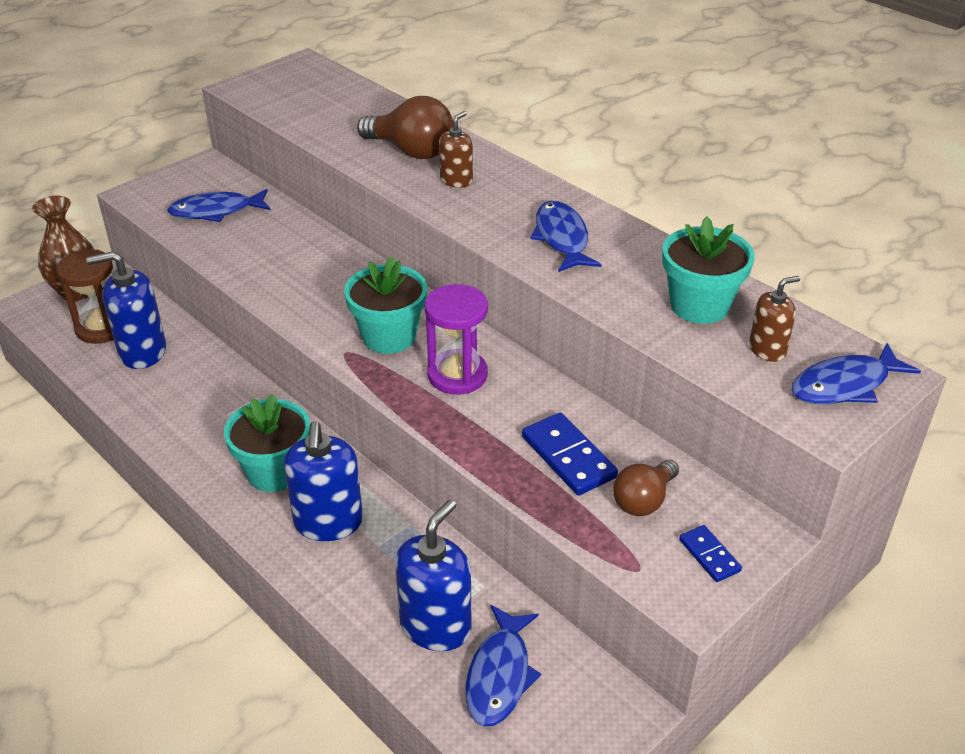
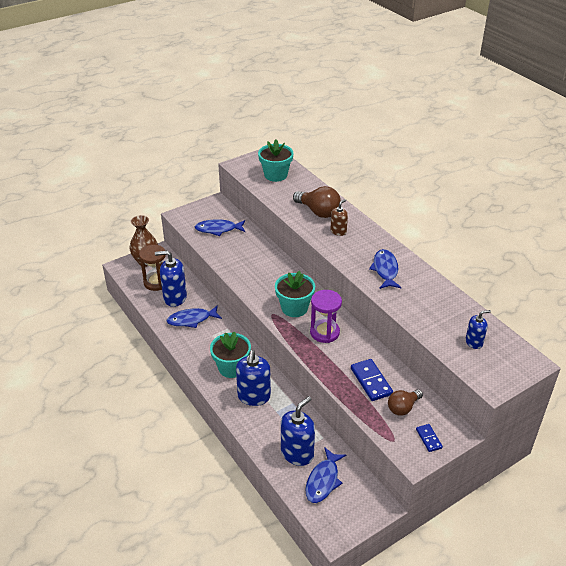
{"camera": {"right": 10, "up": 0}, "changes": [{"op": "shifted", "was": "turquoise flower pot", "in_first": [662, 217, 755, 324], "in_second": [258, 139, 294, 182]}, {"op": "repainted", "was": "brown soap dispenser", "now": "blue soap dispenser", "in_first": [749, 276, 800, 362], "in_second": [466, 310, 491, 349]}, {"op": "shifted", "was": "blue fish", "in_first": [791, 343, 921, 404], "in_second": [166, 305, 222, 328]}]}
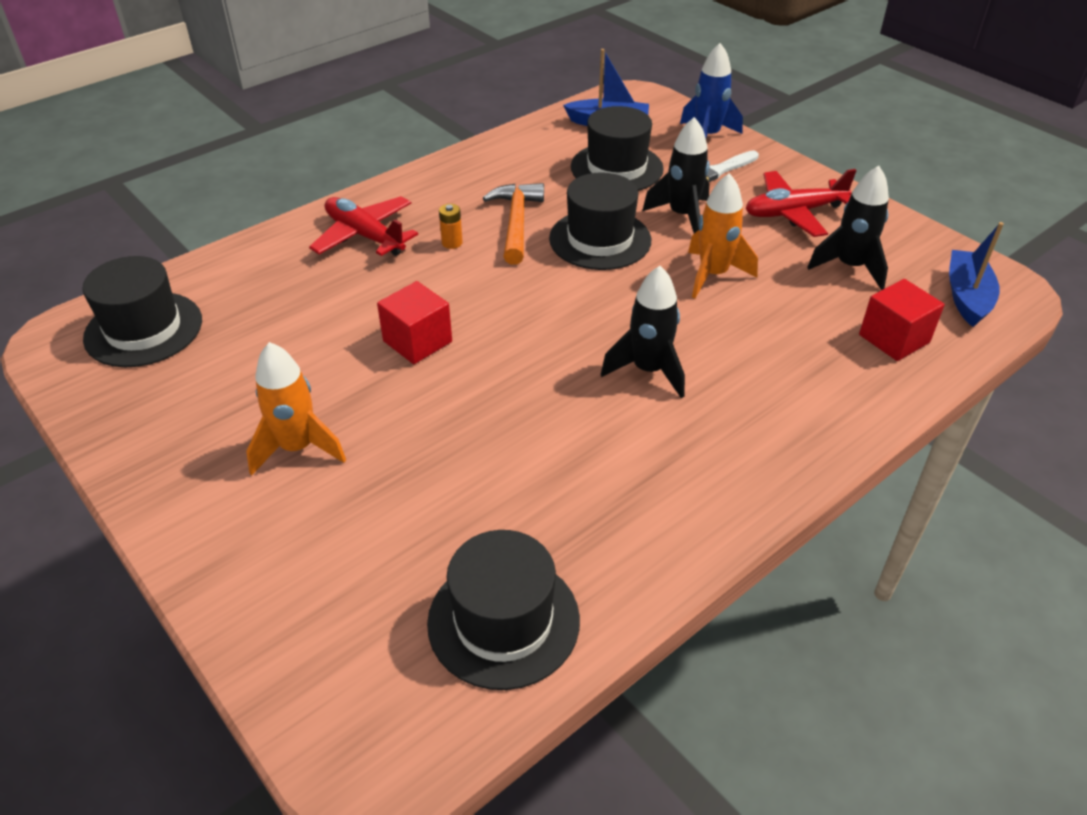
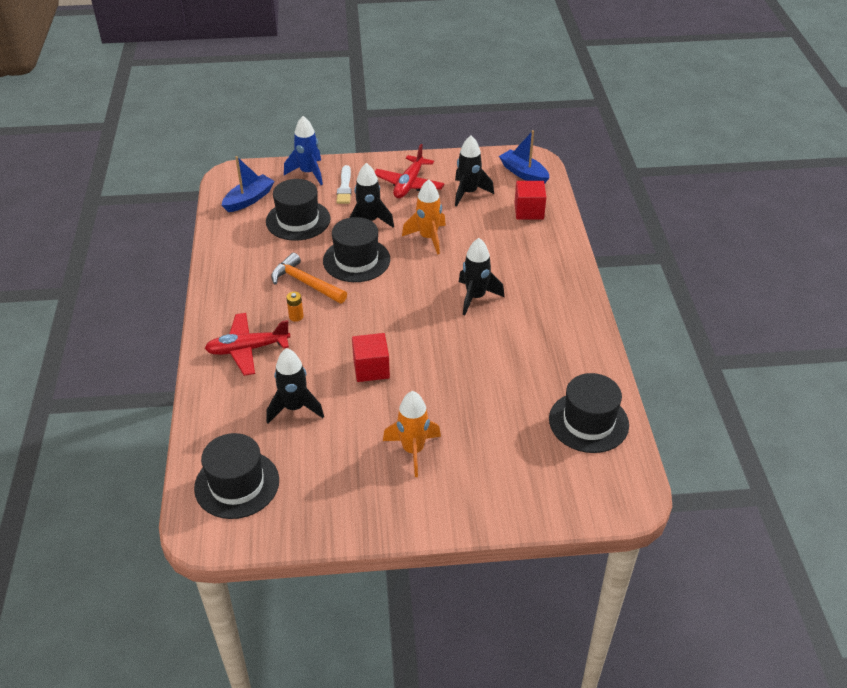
{"camera": {"right": -55, "up": 0}, "changes": [{"op": "new", "now": "black rocket", "in_second": [267, 348, 324, 424]}]}
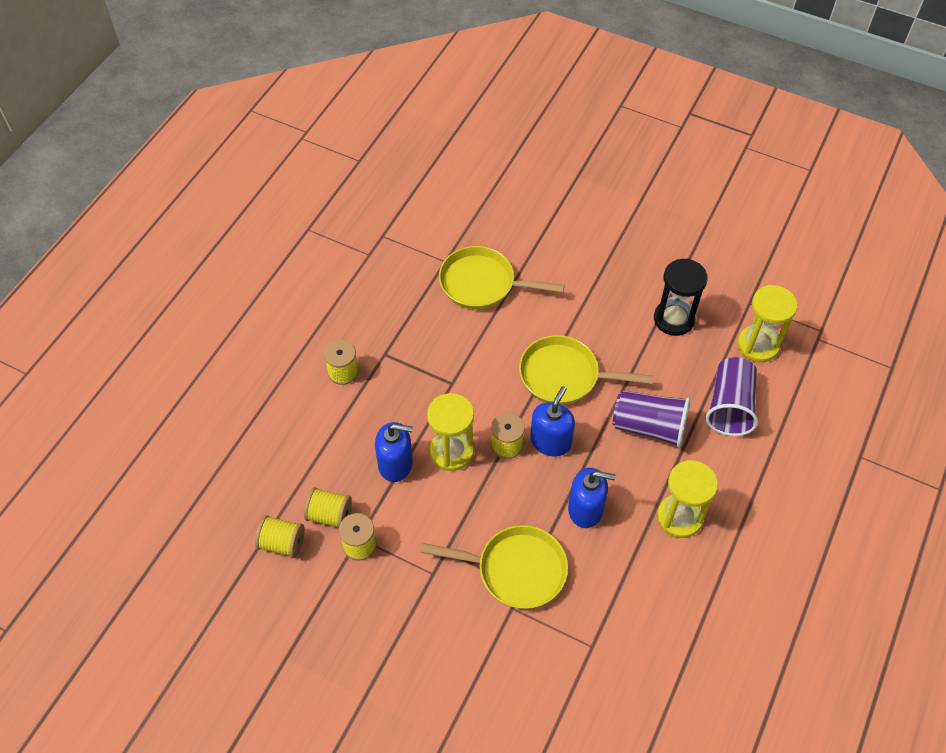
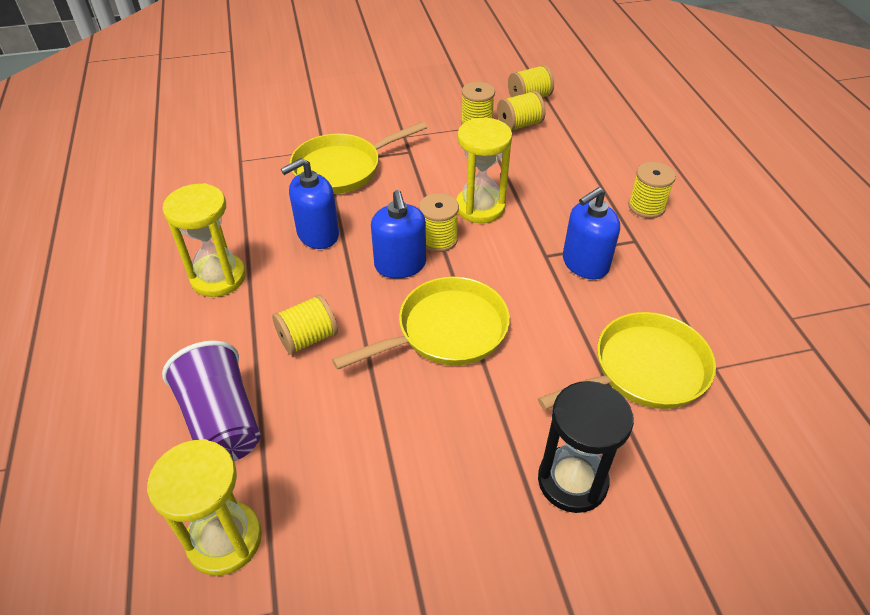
{"camera": {"right": 140, "up": -10}, "changes": [{"op": "shifted", "was": "blue soap dispenser", "in_first": [375, 422, 413, 482], "in_second": [563, 187, 620, 279]}, {"op": "swapped", "was": "purple cup", "now": "yellow spool", "in_first": [613, 390, 690, 448], "in_second": [272, 294, 338, 355]}, {"op": "shifted", "was": "black hourglass", "in_first": [654, 259, 708, 336], "in_second": [538, 381, 634, 513]}]}
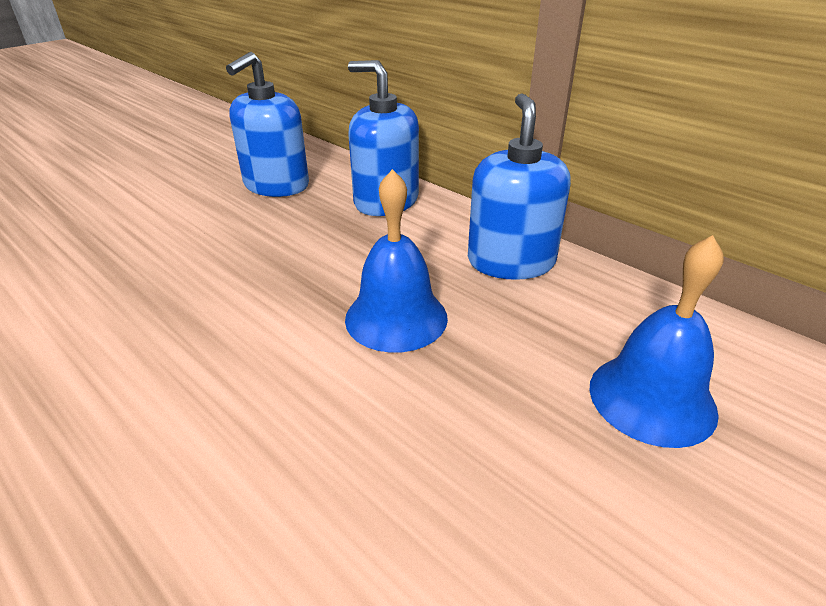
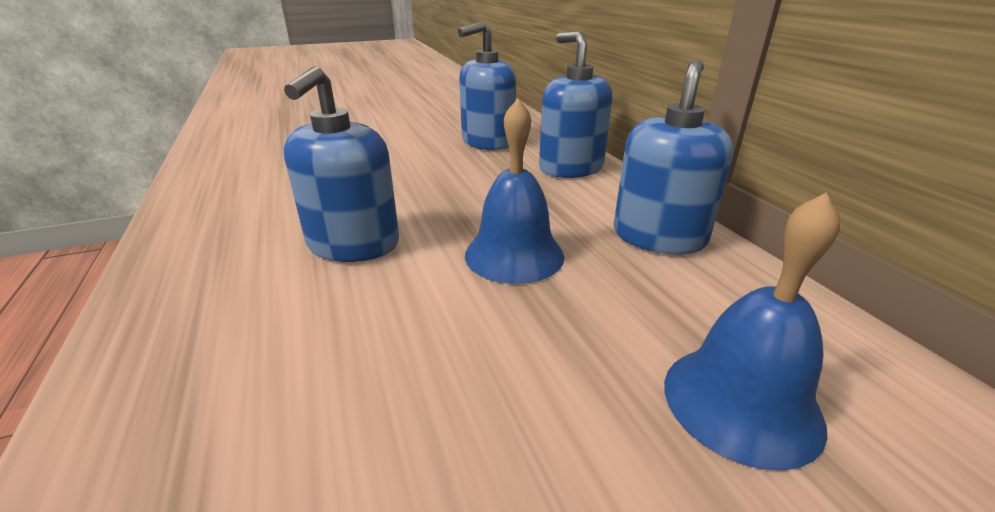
{"camera": {"right": 25, "up": -5}, "changes": [{"op": "new", "now": "blue soap dispenser", "in_second": [283, 66, 399, 262]}]}
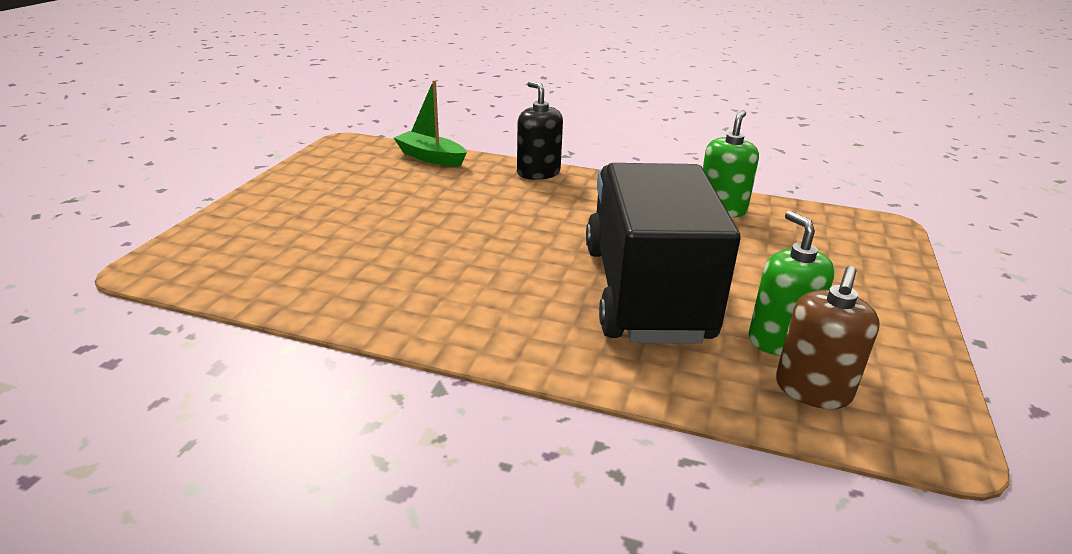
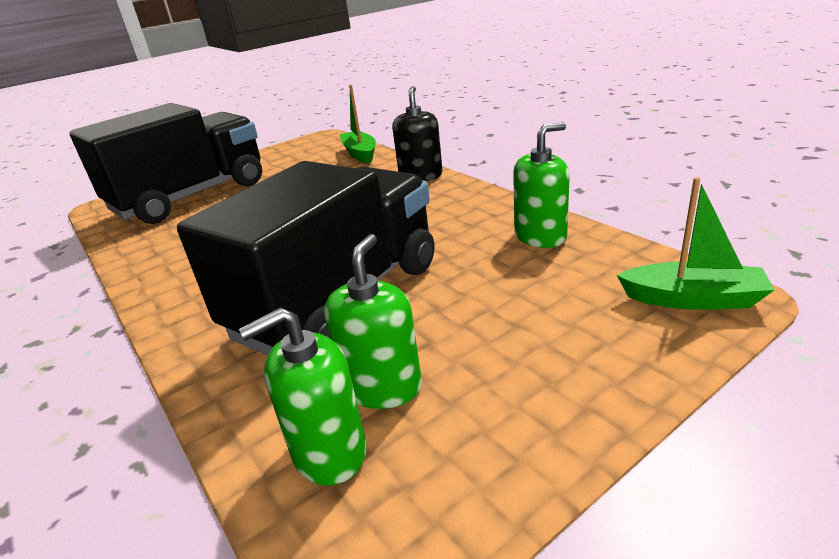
{"camera": {"right": 40, "up": 0}, "changes": [{"op": "repainted", "was": "brown soap dispenser", "now": "green soap dispenser", "in_first": [776, 266, 880, 409], "in_second": [239, 307, 367, 486]}, {"op": "new", "now": "black truck", "in_second": [69, 103, 262, 224]}, {"op": "new", "now": "green boat", "in_second": [617, 177, 775, 310]}]}
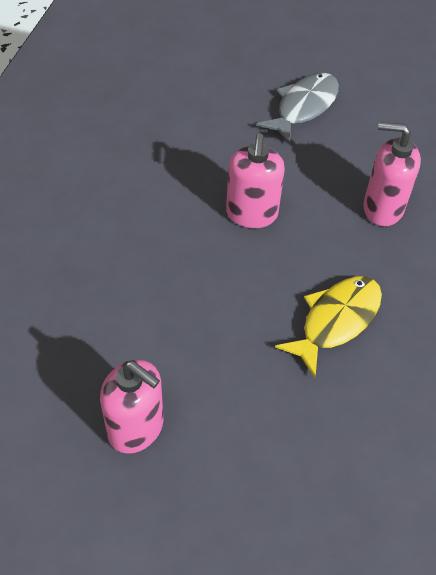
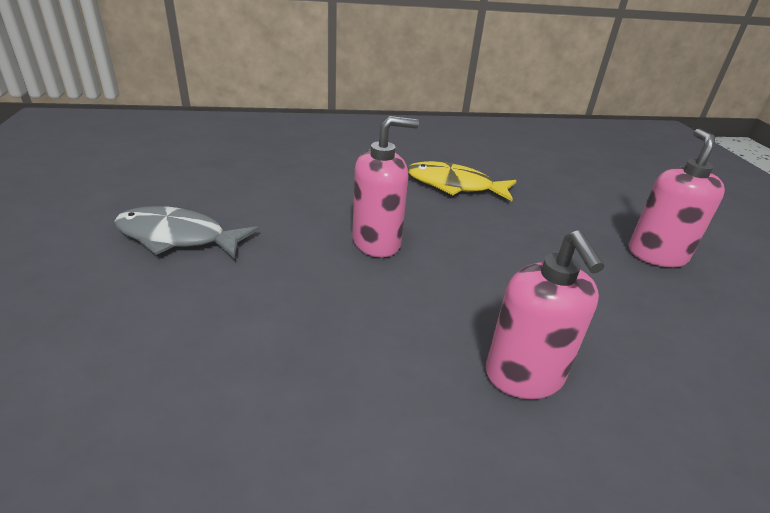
{"camera": {"right": -115, "up": -20}, "changes": [{"op": "shifted", "was": "pink soap dispenser", "in_first": [363, 122, 421, 226], "in_second": [486, 230, 605, 399]}]}
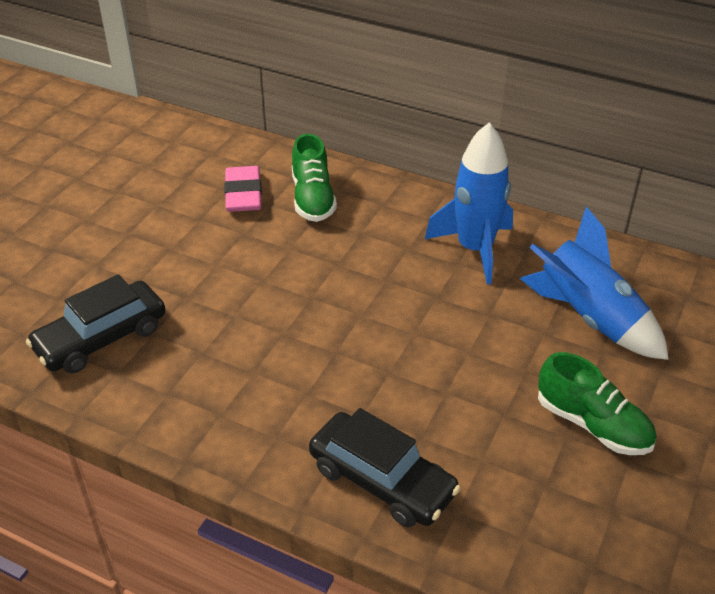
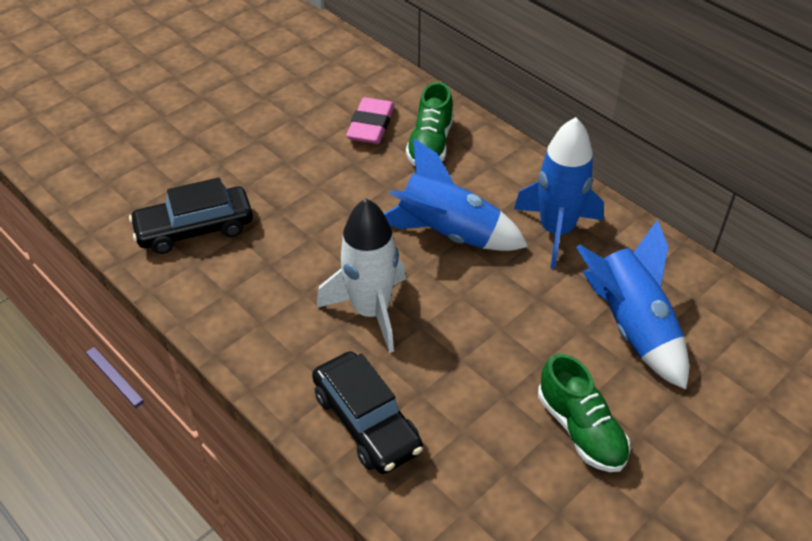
{"camera": {"right": 20, "up": 5}, "changes": [{"op": "new", "now": "white rocket", "in_second": [317, 199, 406, 353]}, {"op": "new", "now": "blue rocket", "in_second": [384, 139, 528, 251]}]}
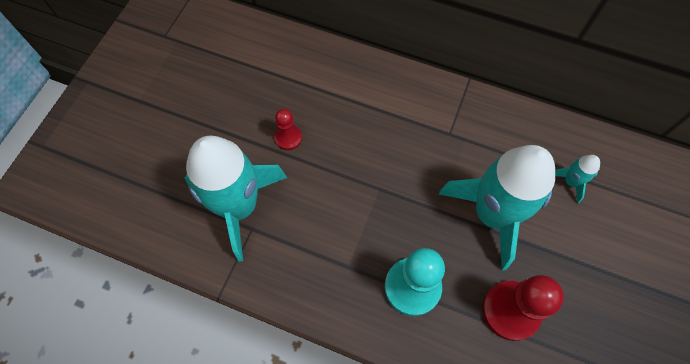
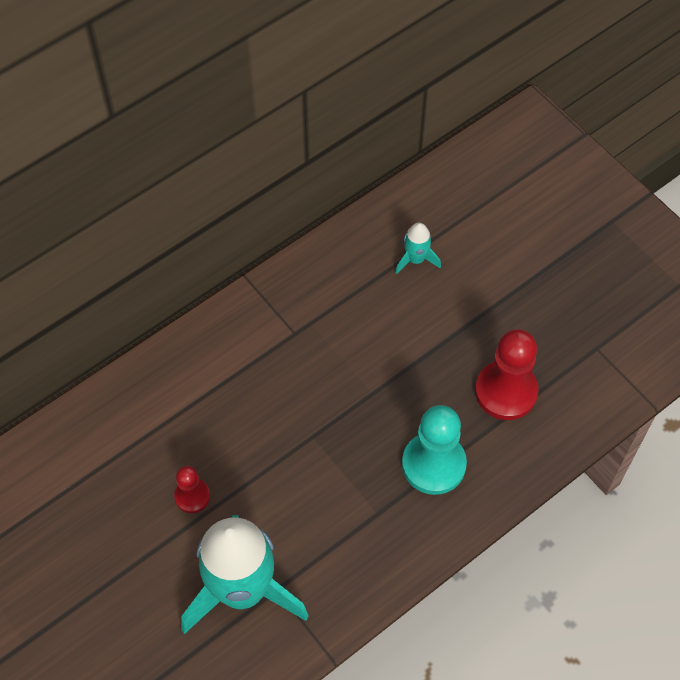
{"camera": {"right": -60, "up": -5}, "changes": [{"op": "gone", "was": "turquoise rocket", "in_first": [439, 145, 555, 270]}]}
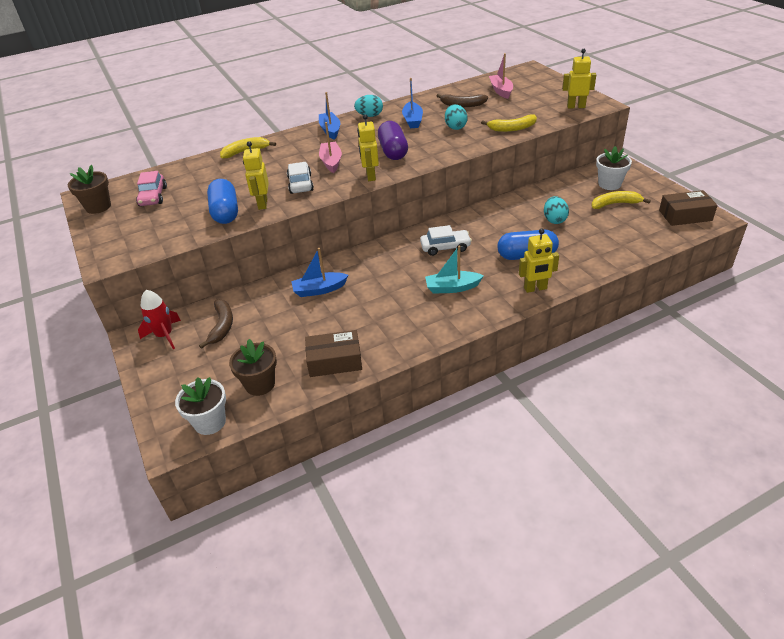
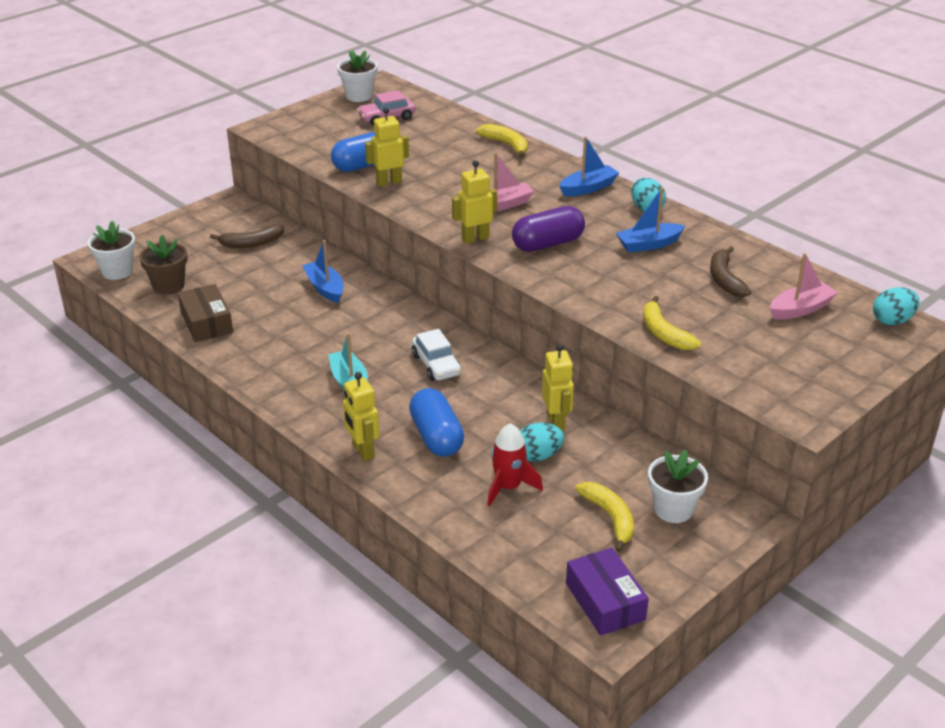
{"camera": {"right": 70, "up": -5}, "changes": [{"op": "repainted", "was": "brown flower pot", "now": "white flower pot", "in_first": [68, 165, 111, 214], "in_second": [337, 50, 378, 102]}, {"op": "shifted", "was": "red rocket", "in_first": [138, 290, 181, 349], "in_second": [487, 423, 543, 507]}, {"op": "gone", "was": "white car", "in_first": [287, 162, 314, 194]}, {"op": "shifted", "was": "turquoise egg", "in_first": [445, 104, 467, 130], "in_second": [873, 287, 920, 326]}, {"op": "shifted", "was": "yellow robot", "in_first": [562, 49, 596, 108], "in_second": [542, 344, 574, 430]}, {"op": "repainted", "was": "brown box", "now": "purple box", "in_first": [659, 190, 718, 226], "in_second": [566, 548, 649, 636]}]}
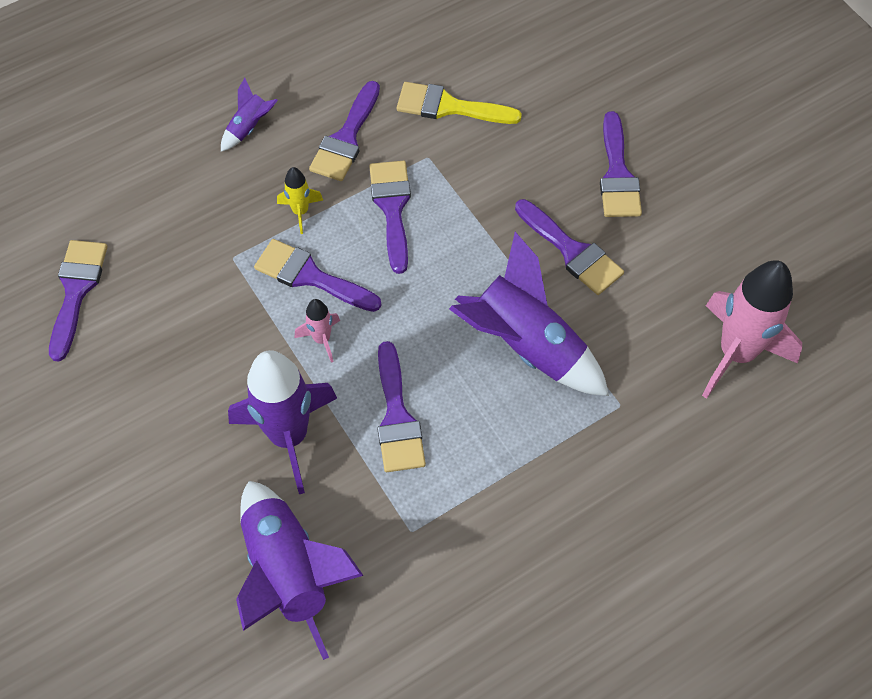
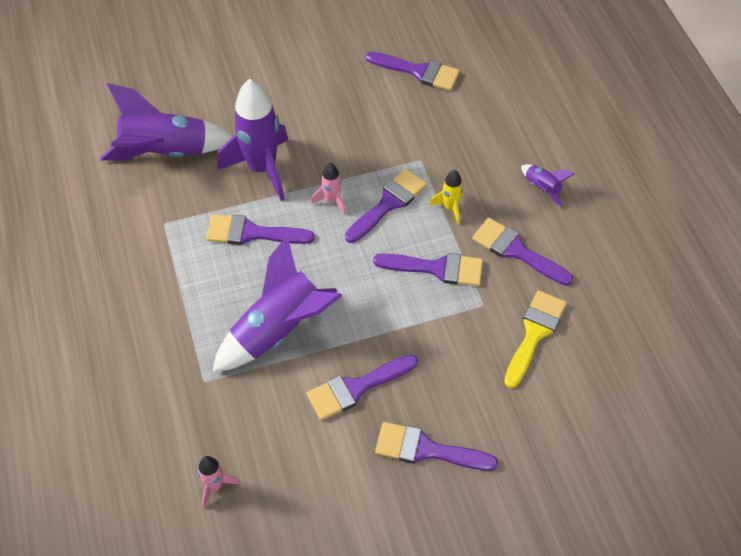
{"camera": {"right": 105, "up": -5}, "changes": [{"op": "scaled", "was": "pink rocket", "in_first": [702, 260, 802, 399], "in_second": [198, 456, 240, 509], "ratio": 0.46}]}
